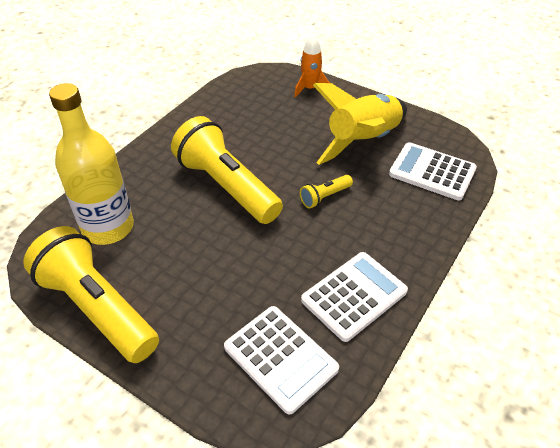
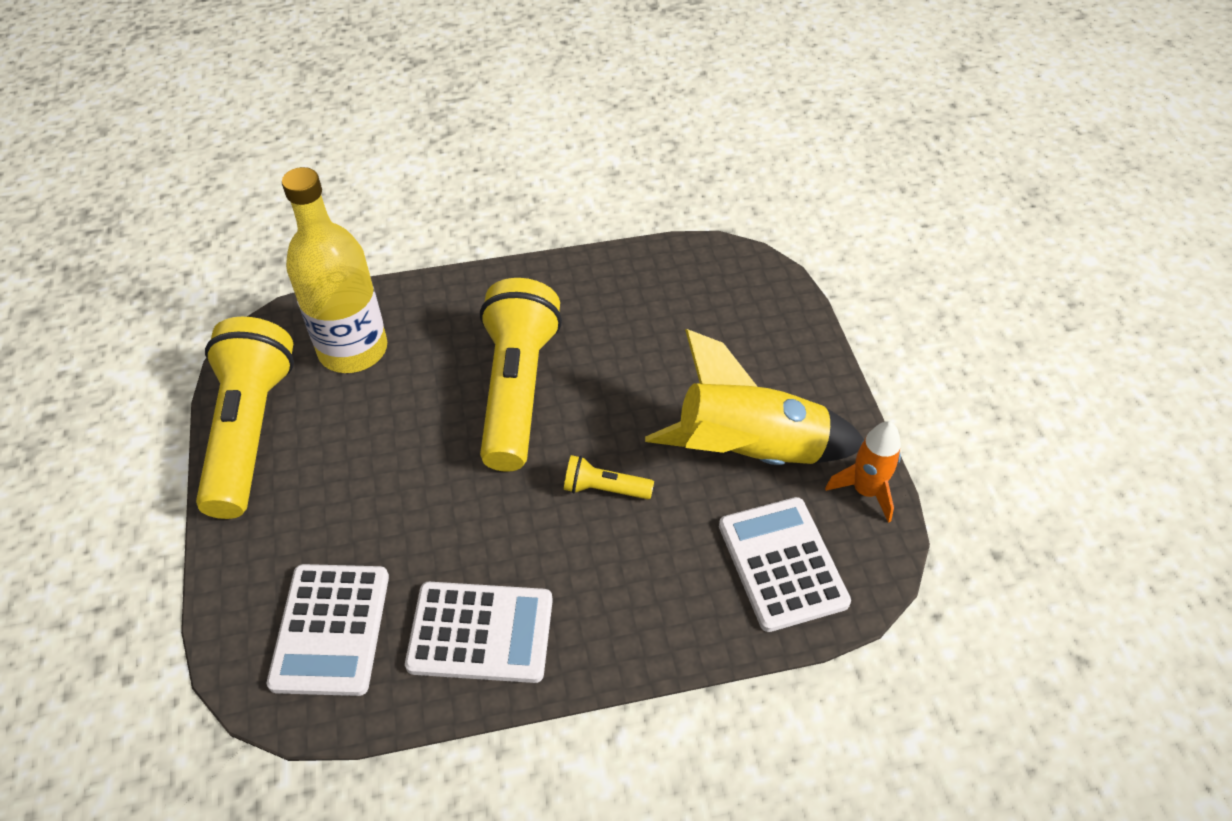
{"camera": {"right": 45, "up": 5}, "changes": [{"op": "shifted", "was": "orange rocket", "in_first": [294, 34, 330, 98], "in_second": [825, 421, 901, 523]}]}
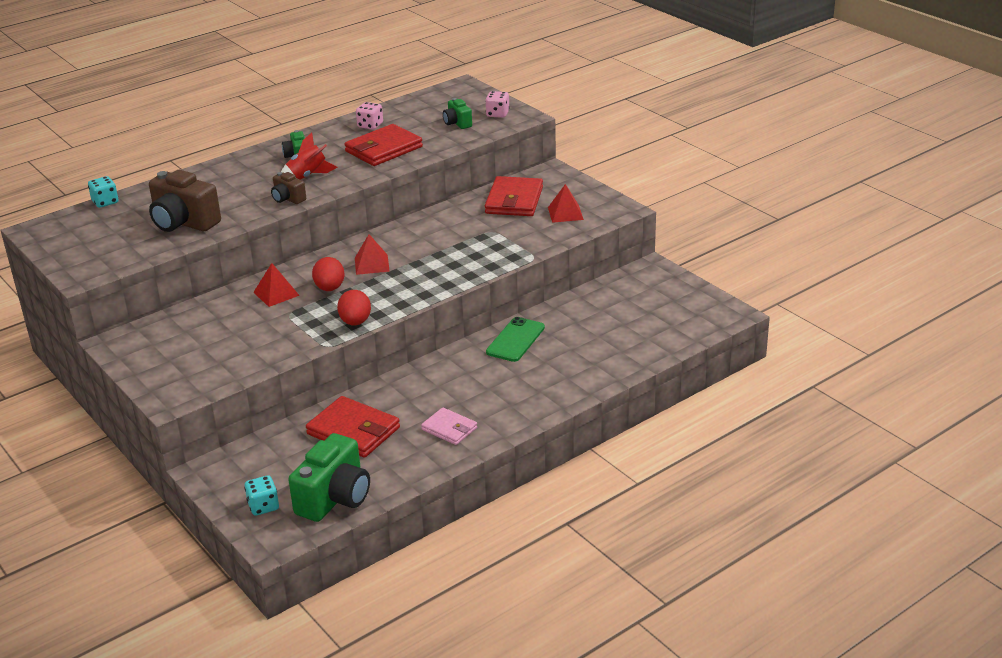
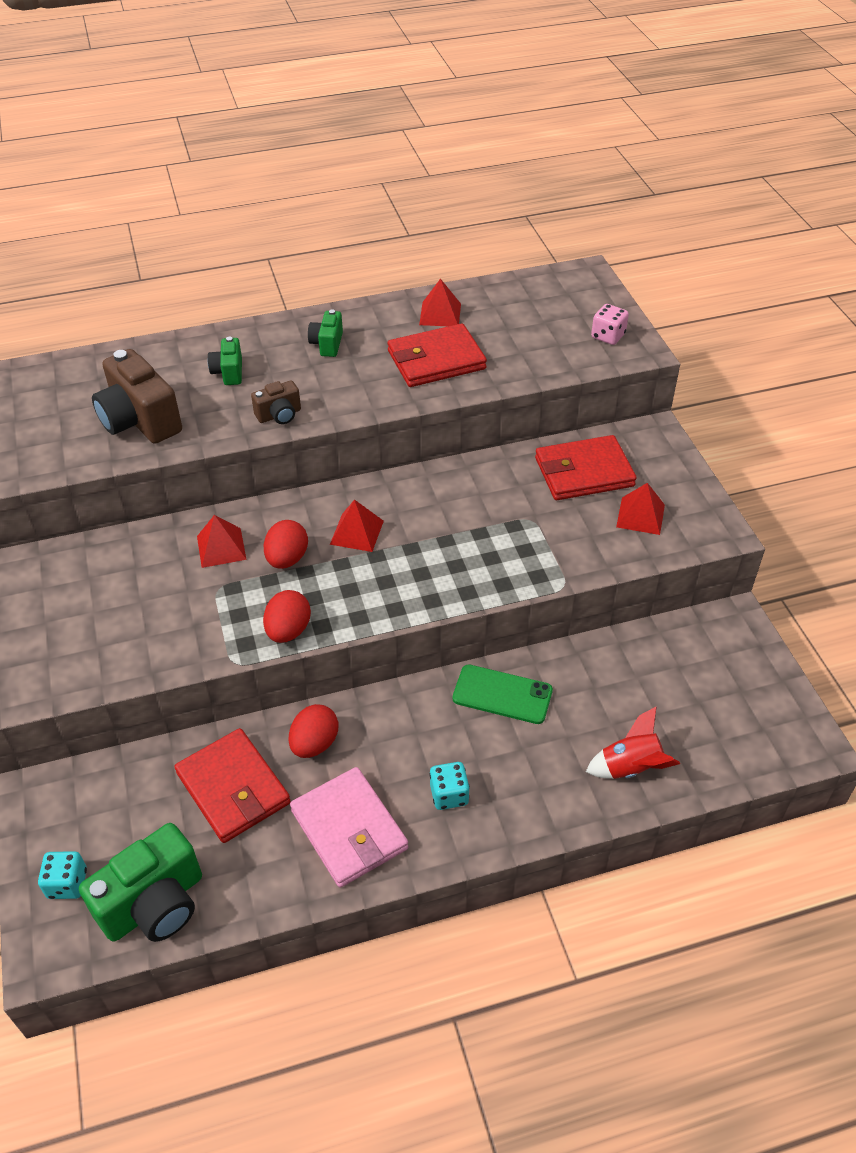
{"camera": {"right": 20, "up": 15}, "changes": [{"op": "shifted", "was": "turquoise dice", "in_first": [88, 176, 118, 208], "in_second": [429, 762, 470, 810]}, {"op": "rotated", "was": "brown camera", "in_first": [271, 172, 306, 204], "in_second": [251, 380, 301, 424], "clockwise": -90}, {"op": "shifted", "was": "red rocket", "in_first": [281, 132, 337, 180], "in_second": [586, 707, 680, 779]}, {"op": "swapped", "was": "pink dice", "now": "red pyramid", "in_first": [356, 102, 383, 130], "in_second": [419, 279, 461, 326]}, {"op": "scaled", "was": "pink wallet", "in_first": [421, 407, 477, 445], "in_second": [290, 767, 408, 888], "ratio": 1.67}, {"op": "shifted", "was": "green camera", "in_first": [443, 98, 472, 129], "in_second": [208, 336, 242, 385]}, {"op": "rotated", "was": "red wallet", "in_first": [485, 176, 543, 216], "in_second": [535, 435, 637, 500], "clockwise": 45}, {"op": "rotated", "was": "green phone", "in_first": [486, 317, 545, 362], "in_second": [452, 664, 553, 724], "clockwise": 60}, {"op": "new", "now": "red egg", "in_second": [289, 704, 338, 758]}]}
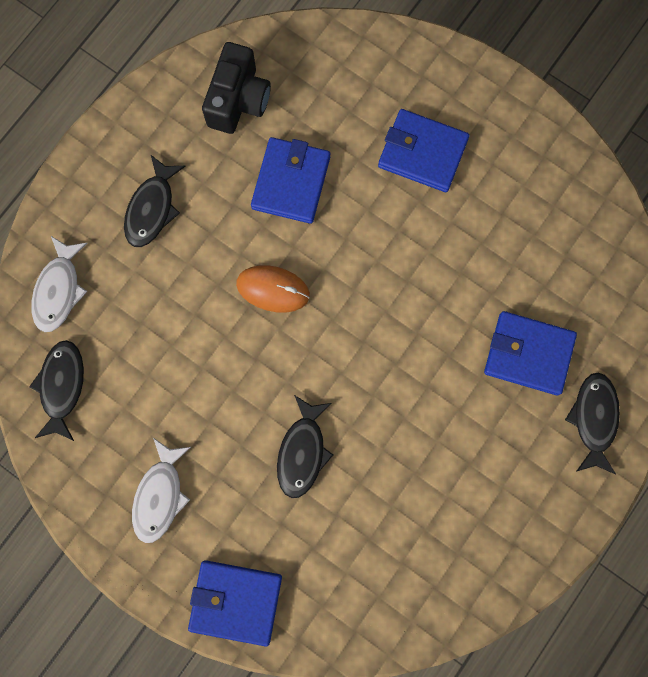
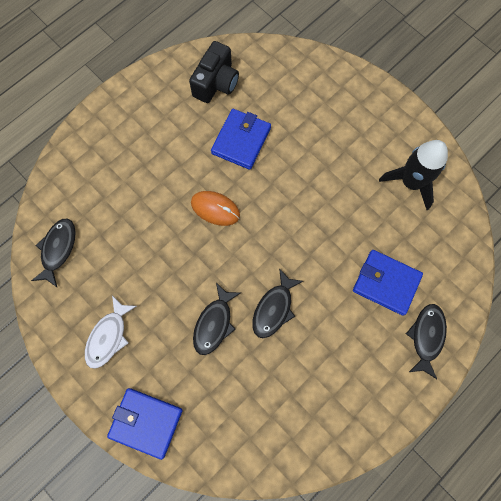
{"camera": {"right": 10, "up": -5}, "changes": [{"op": "gone", "was": "white fish", "in_first": [31, 236, 88, 332]}, {"op": "shifted", "was": "black fish", "in_first": [124, 155, 186, 247], "in_second": [252, 268, 303, 338]}, {"op": "gone", "was": "blue wallet", "in_first": [378, 109, 470, 192]}, {"op": "new", "now": "black rocket", "in_second": [379, 140, 448, 210]}]}
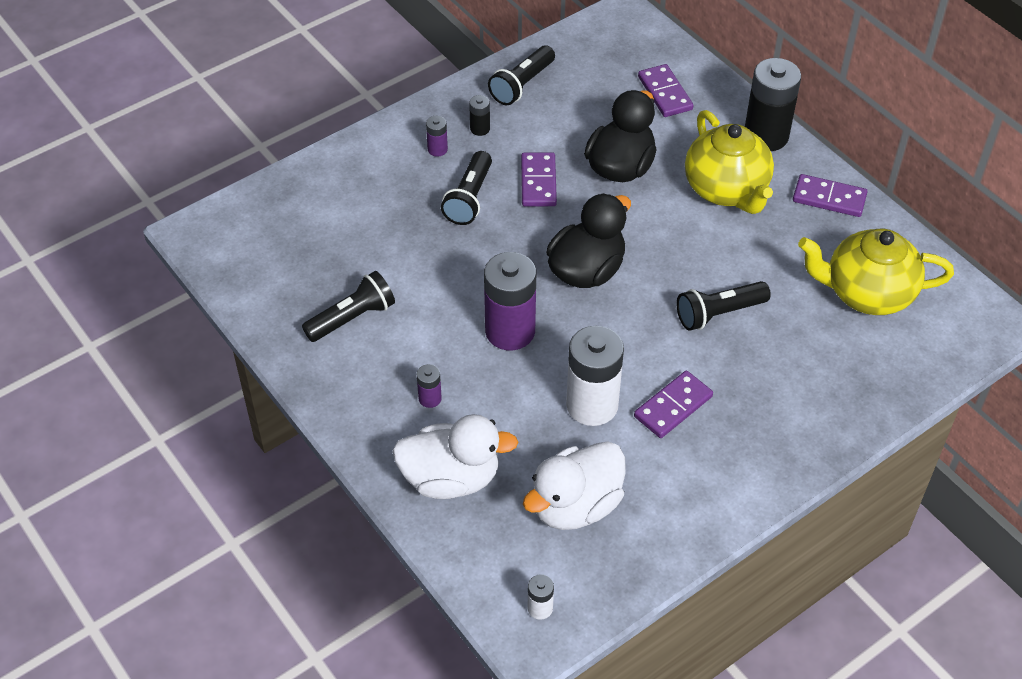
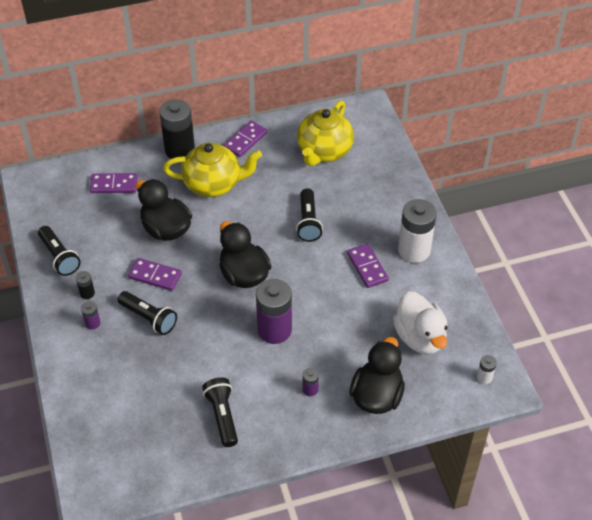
{"camera": {"right": -70, "up": 0}, "changes": [{"op": "repainted", "was": "white duck", "now": "black duck", "in_first": [392, 414, 518, 499], "in_second": [349, 337, 405, 414]}, {"op": "shifted", "was": "white battery", "in_first": [566, 326, 624, 426], "in_second": [398, 199, 437, 263]}]}
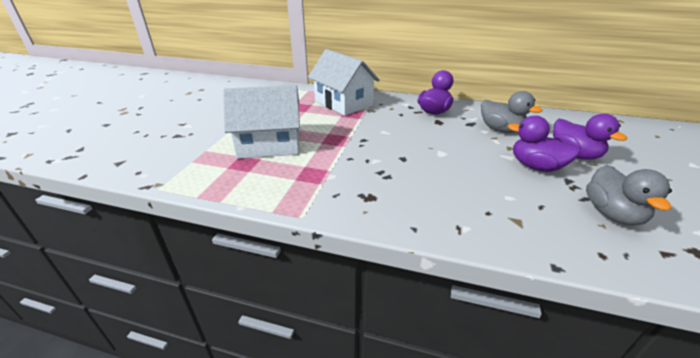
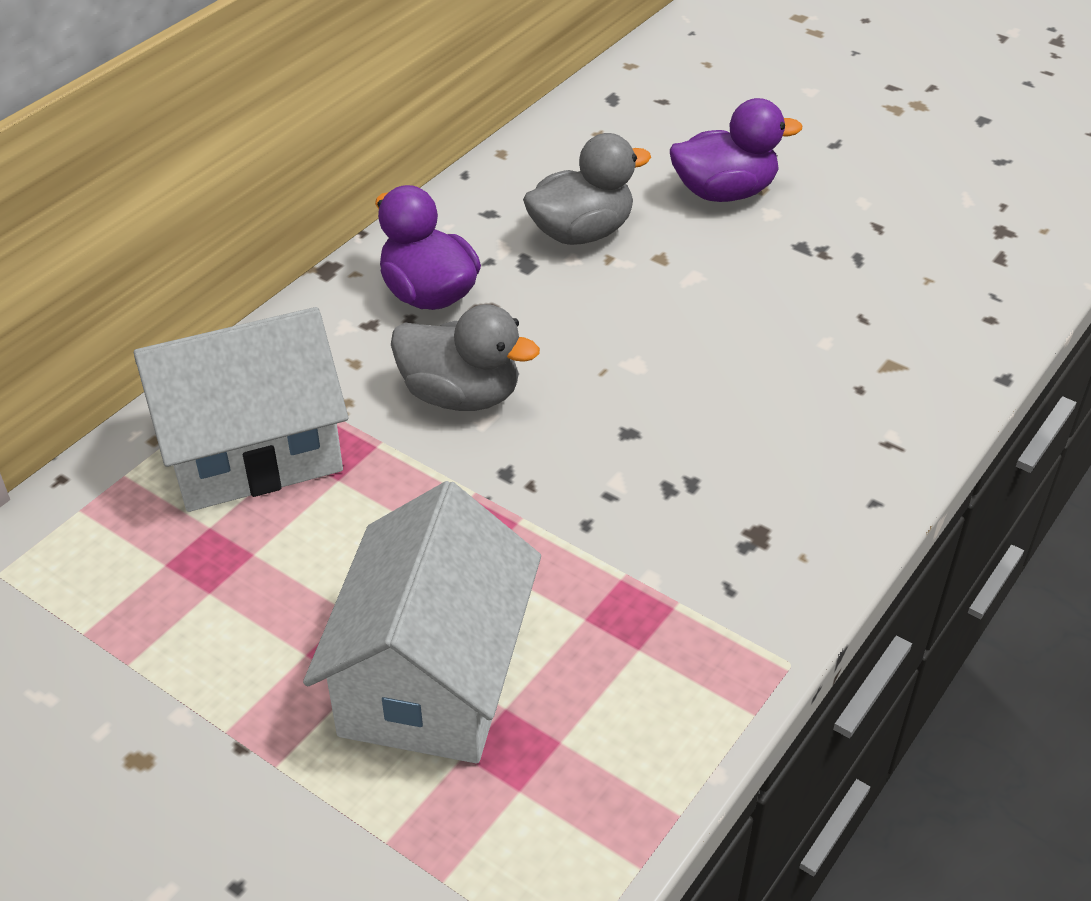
{"camera": {"right": -70, "up": 10}, "changes": [{"op": "gone", "was": "purple duck", "in_first": [508, 116, 581, 172]}, {"op": "shifted", "was": "grey duck", "in_first": [586, 165, 672, 226], "in_second": [391, 304, 540, 411]}]}
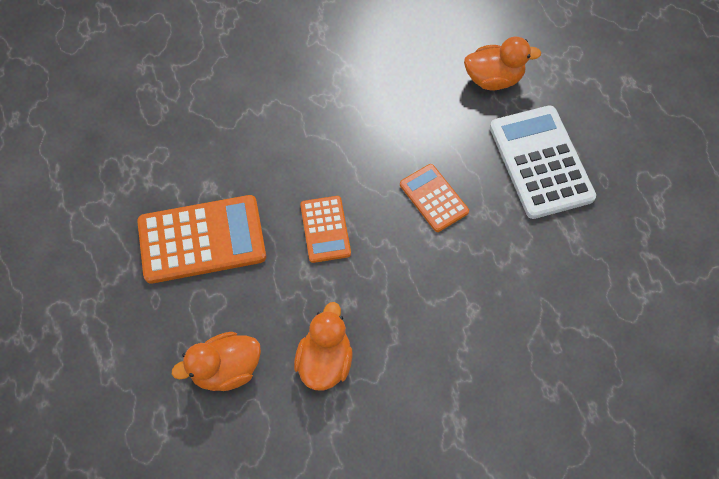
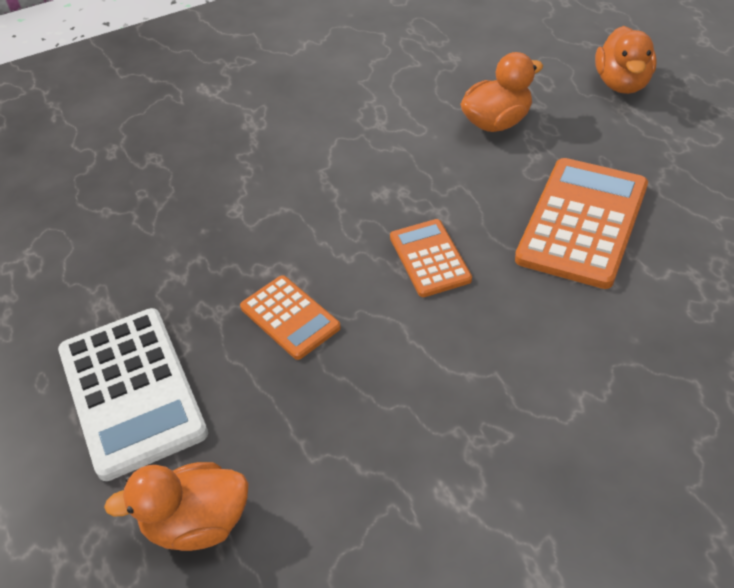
{"camera": {"right": 175, "up": -15}, "changes": [{"op": "rotated", "was": "orange calculator", "in_first": [137, 195, 266, 284], "in_second": [515, 158, 648, 289], "clockwise": 135}, {"op": "shifted", "was": "orange duck", "in_first": [294, 302, 353, 390], "in_second": [595, 26, 657, 94]}]}
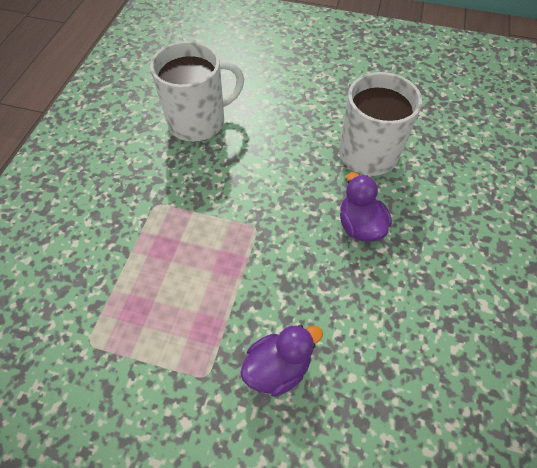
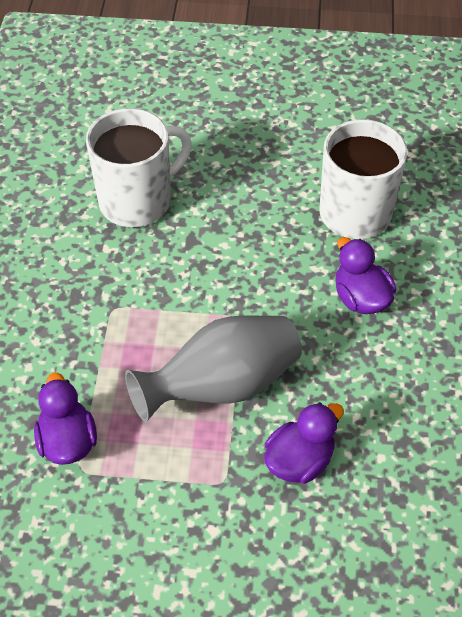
{"camera": {"right": -10, "up": -5}, "changes": [{"op": "new", "now": "purple duck", "in_second": [34, 373, 97, 465]}, {"op": "new", "now": "grey vase", "in_second": [125, 315, 302, 422]}]}
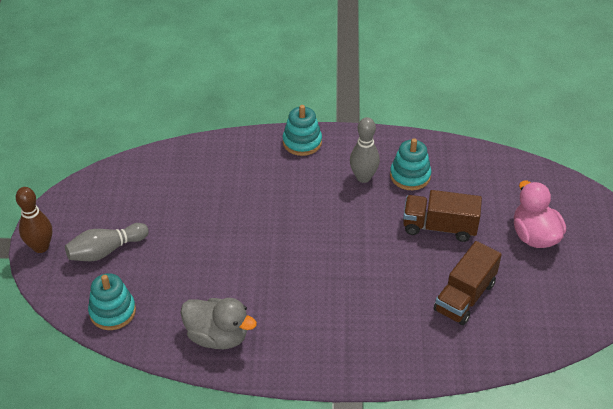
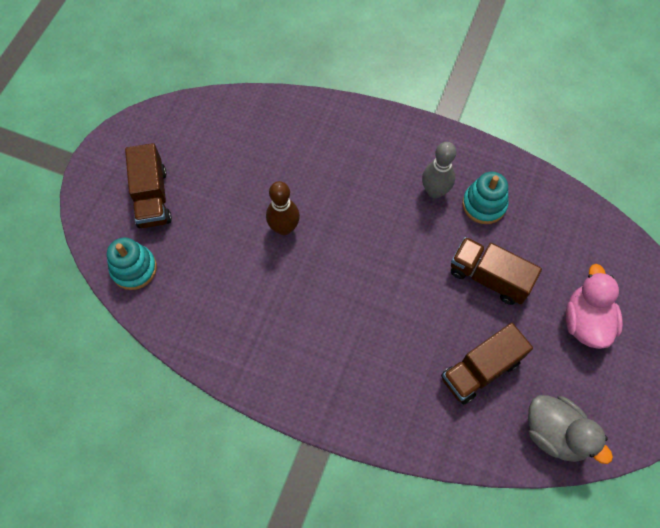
{"camera": {"right": 20, "up": 20}, "changes": [{"op": "shifted", "was": "brown bowling pin", "in_first": [16, 187, 52, 253], "in_second": [266, 181, 300, 235]}, {"op": "swapped", "was": "grey bowling pin", "now": "brown truck", "in_first": [65, 223, 149, 261], "in_second": [125, 143, 172, 228]}, {"op": "shifted", "was": "grey duck", "in_first": [181, 298, 257, 349], "in_second": [528, 395, 613, 464]}, {"op": "gone", "was": "turquoise stacking toy", "in_first": [283, 105, 322, 156]}]}
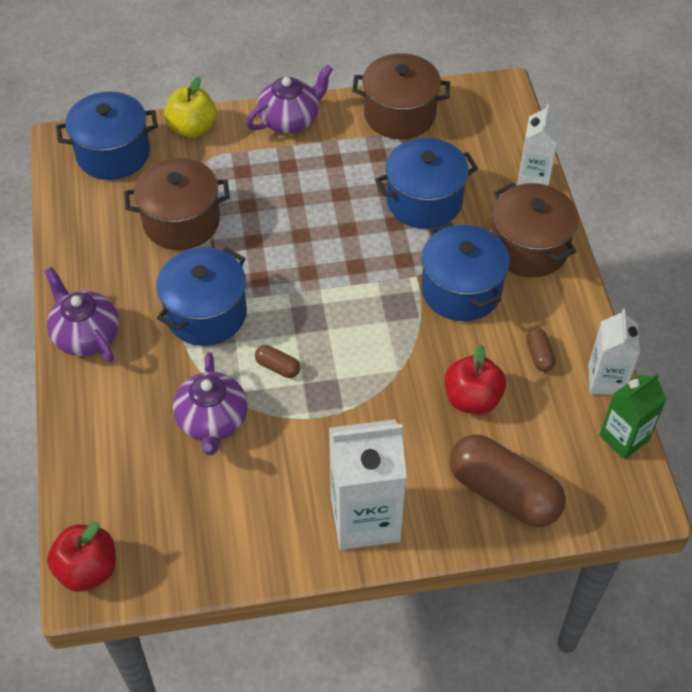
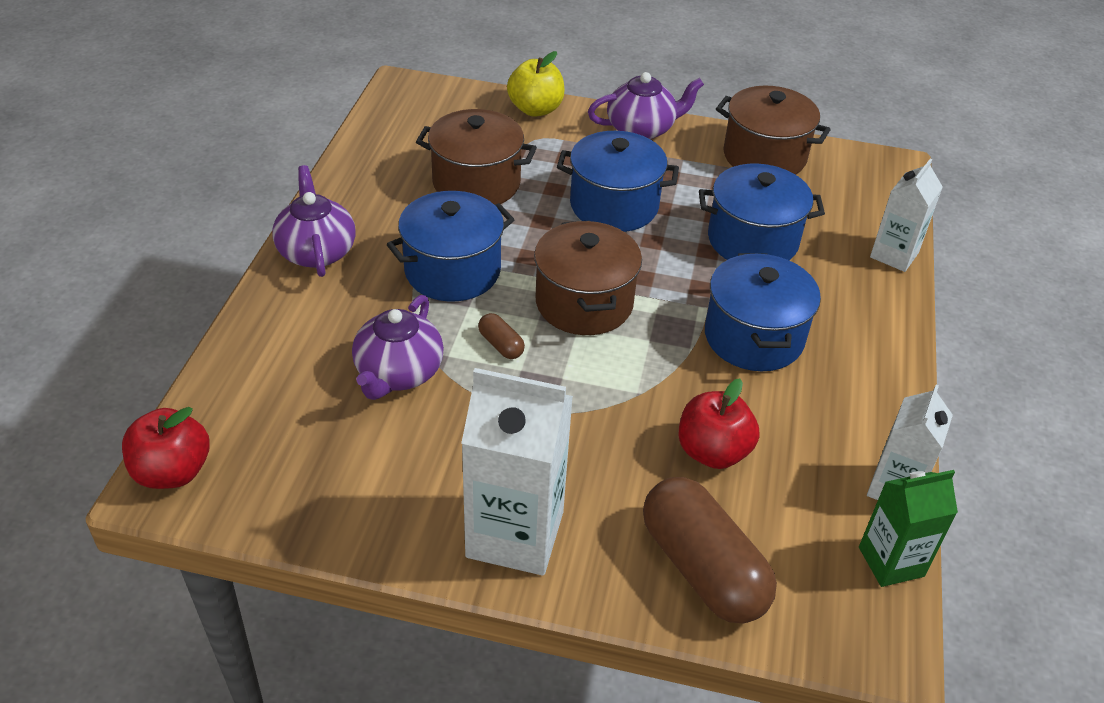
{"camera": {"right": 20, "up": -10}, "changes": [{"op": "shifted", "was": "blue pot", "in_first": [56, 91, 158, 180], "in_second": [557, 131, 679, 232]}, {"op": "shifted", "was": "brown pot", "in_first": [492, 183, 579, 277], "in_second": [534, 221, 642, 335]}, {"op": "gone", "was": "brown capsule", "in_first": [526, 328, 556, 372]}]}
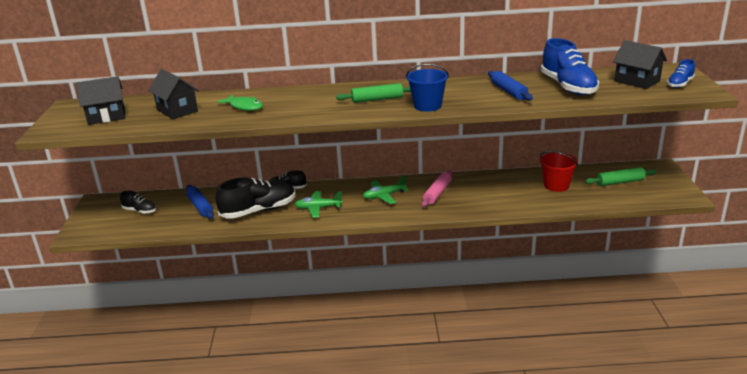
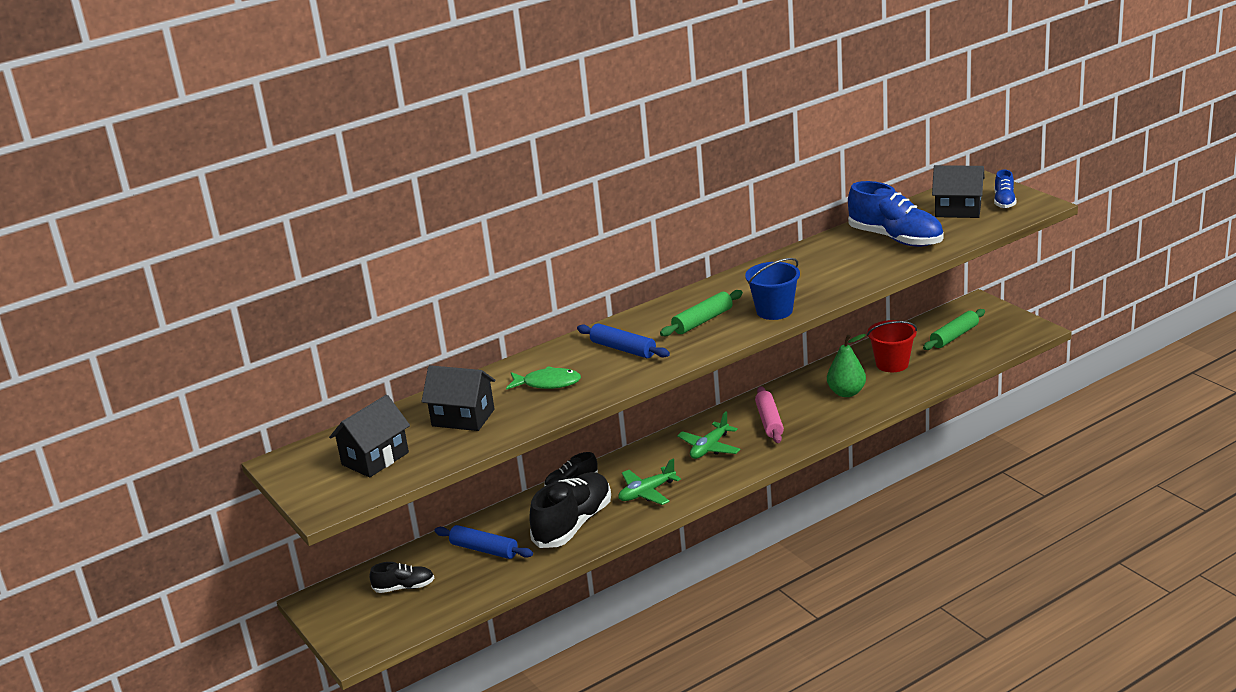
{"camera": {"right": -30, "up": 0}, "changes": [{"op": "shifted", "was": "blue rolling pin", "in_first": [488, 71, 533, 101], "in_second": [577, 323, 670, 358]}, {"op": "new", "now": "green pear", "in_second": [827, 334, 866, 397]}]}
